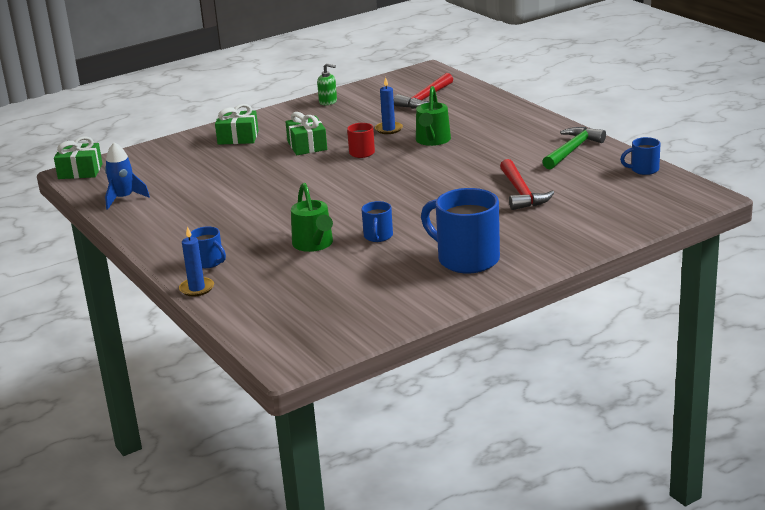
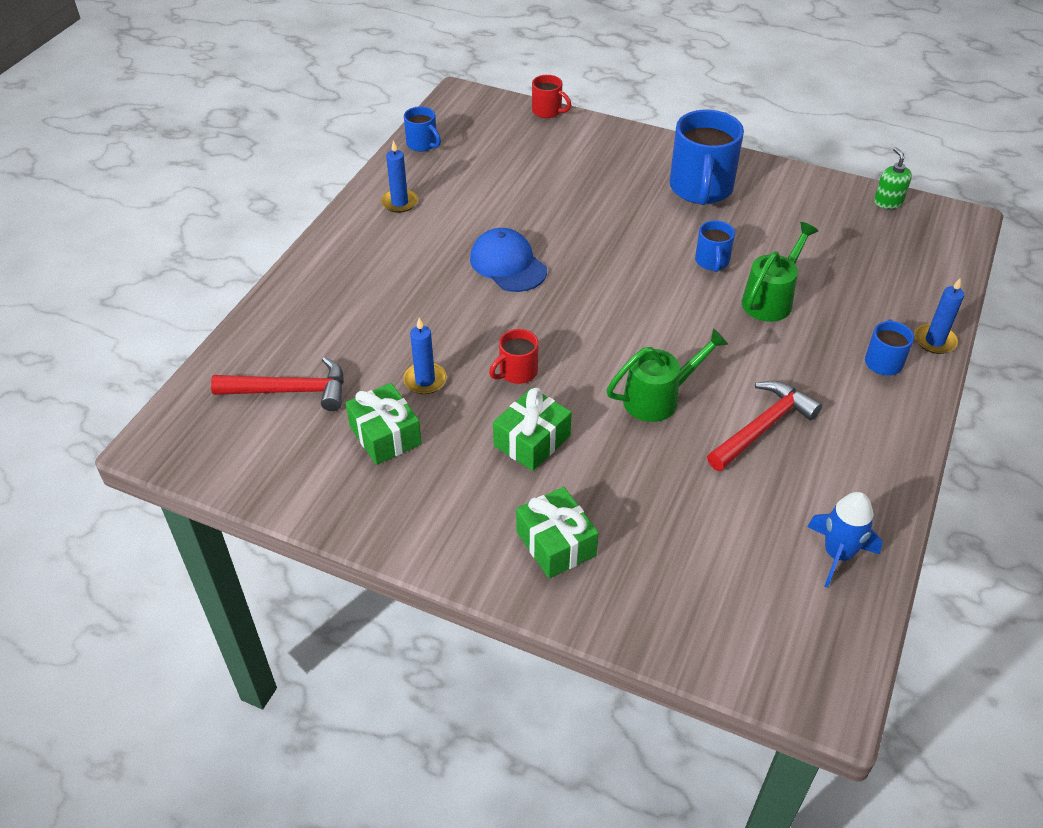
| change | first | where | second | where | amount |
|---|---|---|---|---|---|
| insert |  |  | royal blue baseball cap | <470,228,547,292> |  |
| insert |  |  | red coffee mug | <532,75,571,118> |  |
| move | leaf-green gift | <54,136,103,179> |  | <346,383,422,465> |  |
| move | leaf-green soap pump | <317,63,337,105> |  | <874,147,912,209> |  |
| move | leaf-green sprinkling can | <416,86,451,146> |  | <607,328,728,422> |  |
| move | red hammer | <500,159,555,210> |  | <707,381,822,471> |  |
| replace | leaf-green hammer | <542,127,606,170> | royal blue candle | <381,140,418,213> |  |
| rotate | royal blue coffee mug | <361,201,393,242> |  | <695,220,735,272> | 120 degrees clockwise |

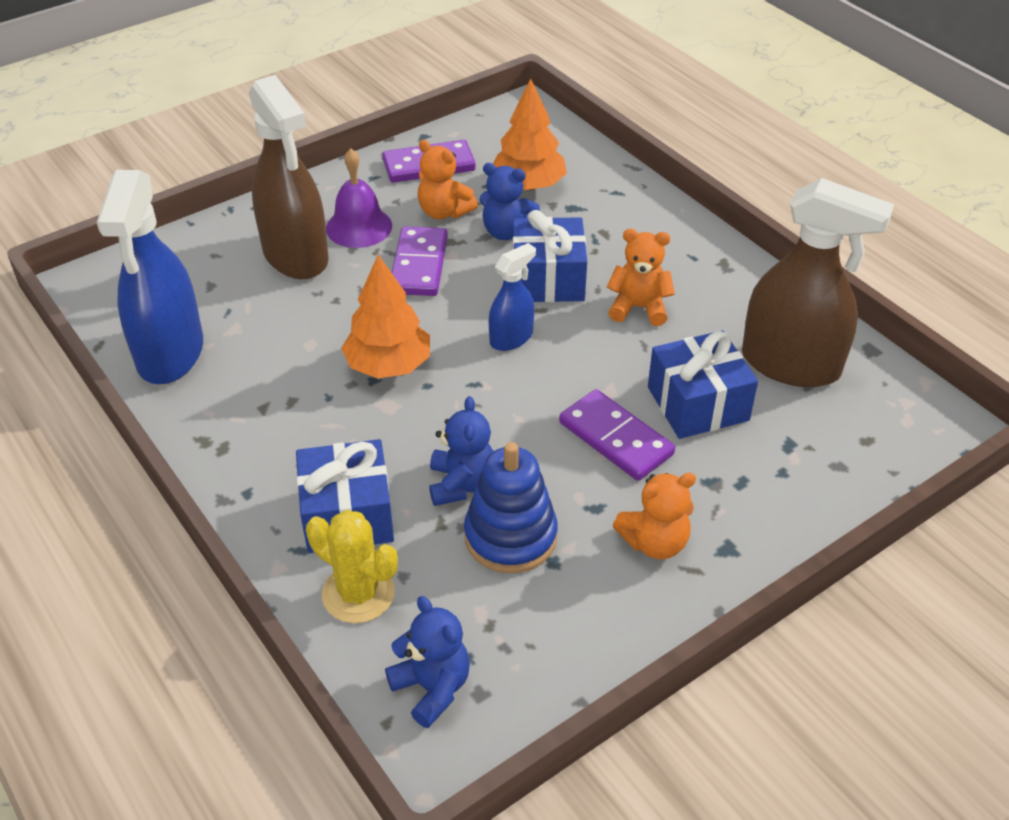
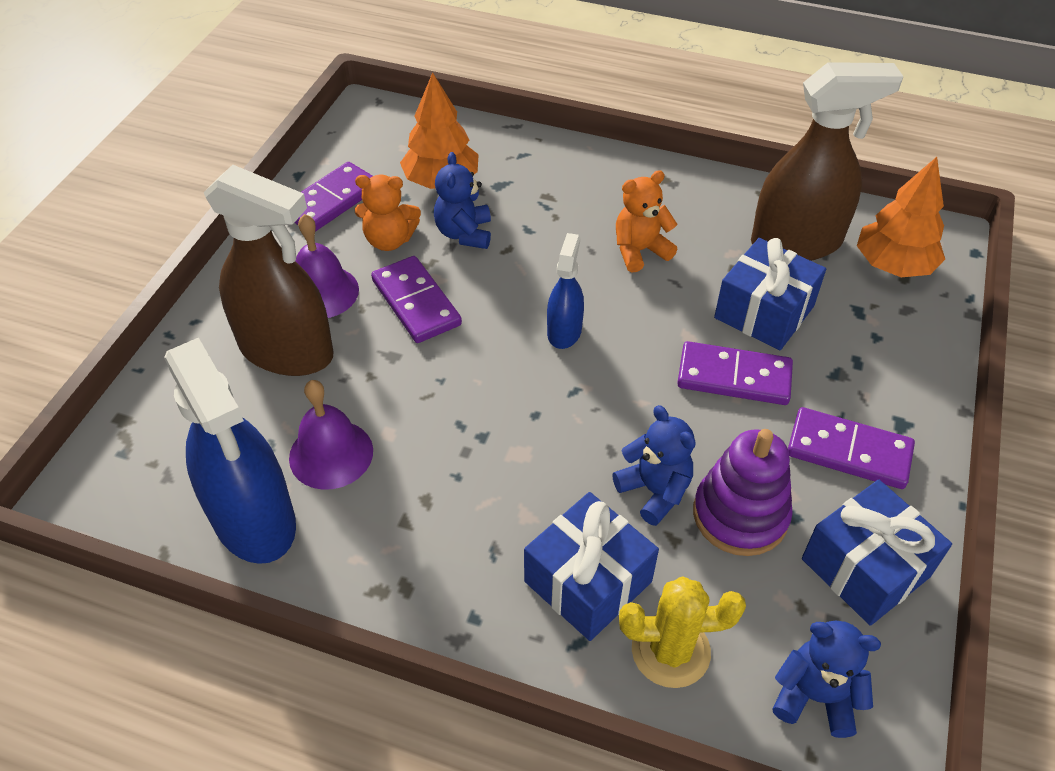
| change | first | where | second | where | amount |
|---|---|---|---|---|---|
| insert |  |  | purple school bell | <289,380,373,490> |  |
| move | orange-coloured toy tree | <341,255,430,379> |  | <857,157,945,277> |  |
| move | royal blue gift | <513,210,587,302> |  | <802,480,952,626> |  |
| replace | orange-coloured teddy bear | <613,473,696,559> | purple domino tile | <788,407,915,489> |  |
| recolor | royal blue stacking toy | <464,442,558,573> | purple stacking toy | <693,429,793,556> |  |
| rotate | royal blue teddy bear | <480,163,540,240> |  | <434,152,491,249> | 105 degrees clockwise |

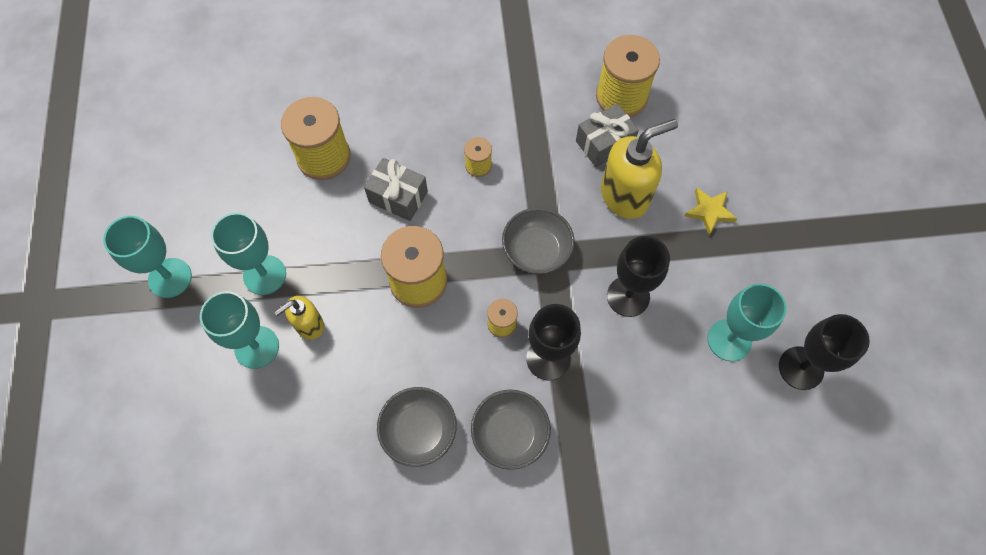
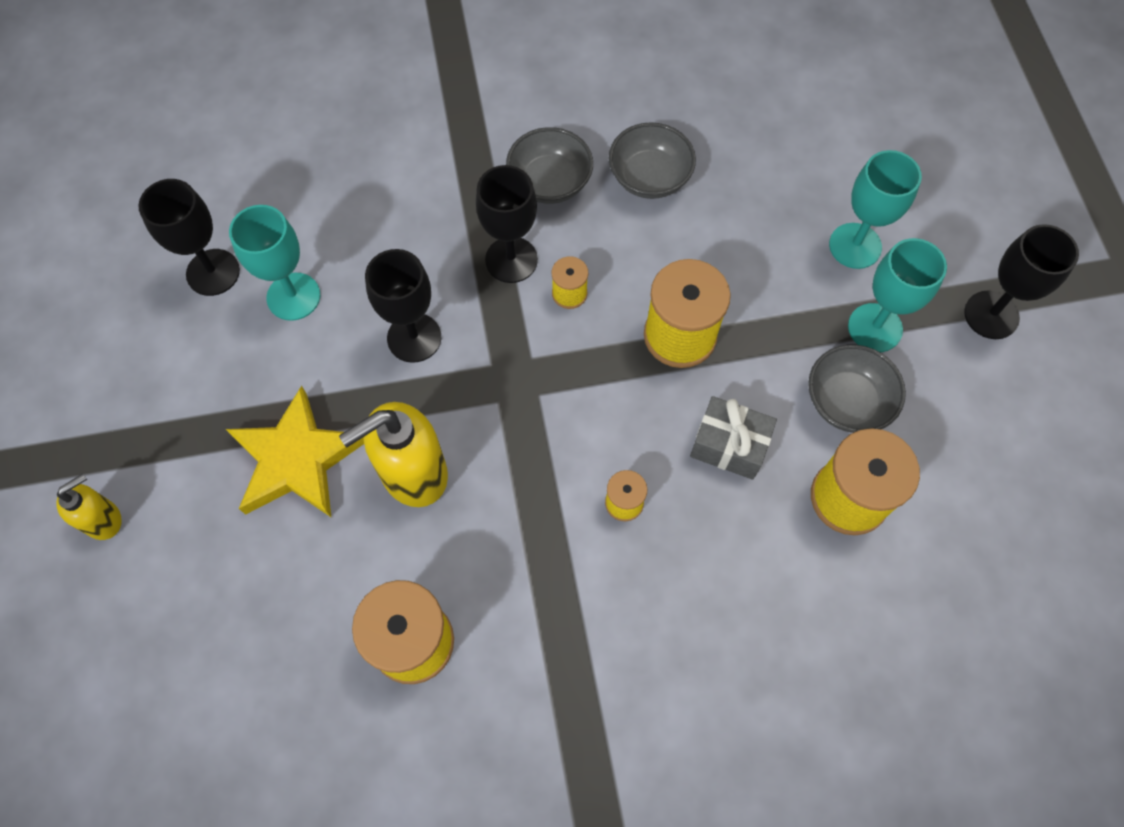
| change | first | where | second | where | amount |
|---|---|---|---|---|---|
| delete | ash-grey gift | <576,104,639,167> |  |  |  |
| move | bright yellow soap pump | <274,296,324,340> |  | <56,474,122,540> |  |
| move | ash-grey deep dish | <502,208,575,274> |  | <808,345,906,433> |  |
| recolor | teal wine glass | <103,216,192,298> | jet-black wine glass | <964,224,1079,339> |  |
| resize | bright yellow star | <684,187,737,235> |  | <226,386,364,518> | x1.95 |

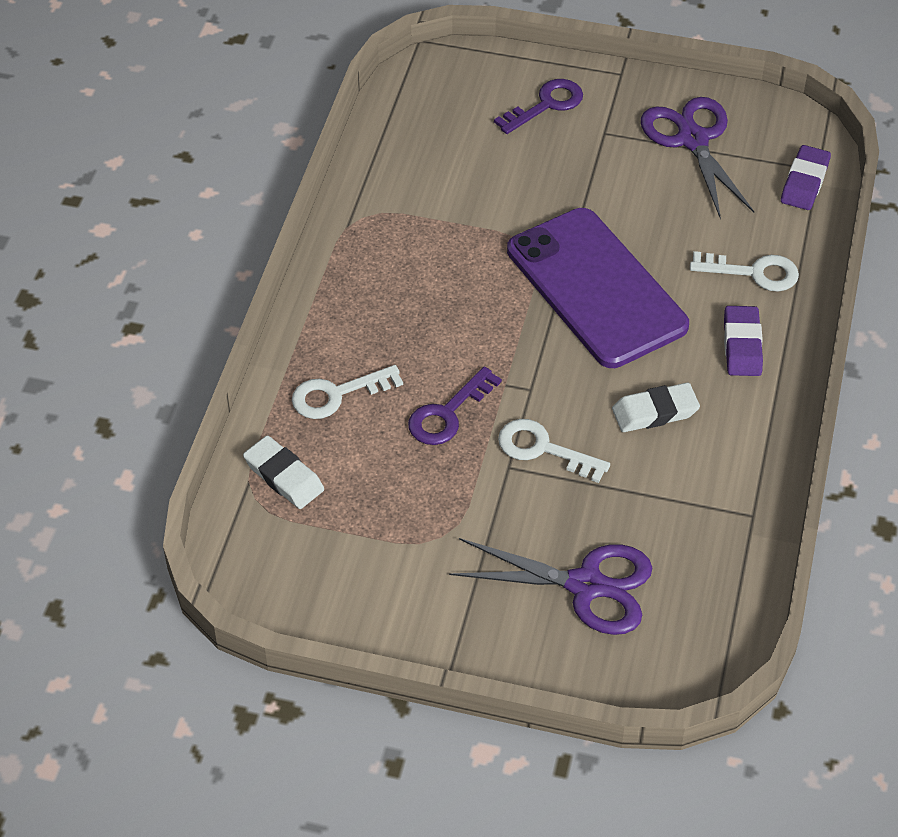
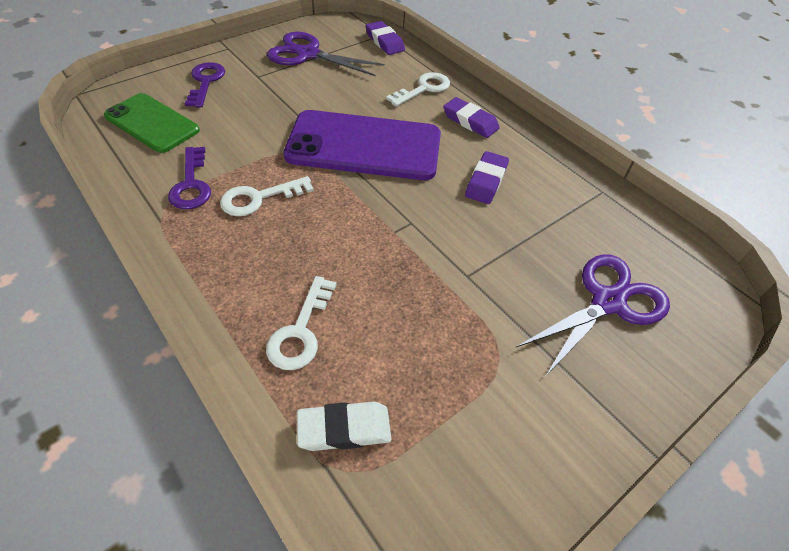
| change | first | where | second | where | amount |
|---|---|---|---|---|---|
| insert |  |  | leaf-green mobile phone | <104,93,200,153> |  |
| move | purple key | <408,366,502,445> |  | <168,147,211,209> |  |
| move | white key | <498,419,610,483> |  | <220,176,314,216> |  |
| recolor | white gum eraser | <612,383,700,432> | purple gum eraser | <465,151,509,204> |  |

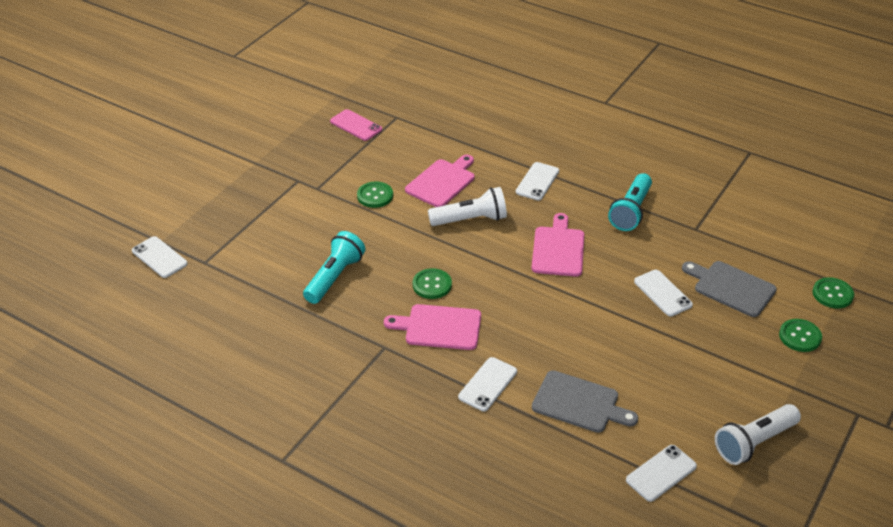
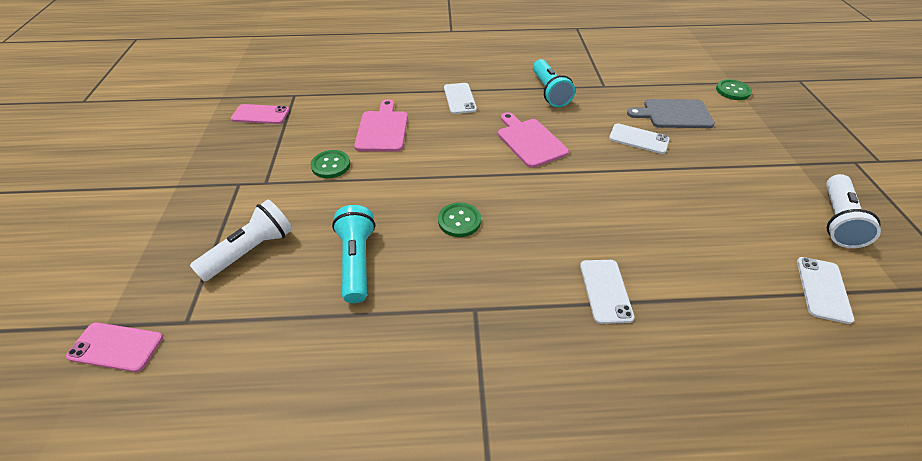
| change | first | where | second | where | amount |
|---|---|---|---|---|---|
| delete | pink chopping board | <384,304,481,350> |  |  |  |
| delete | ash-grey chopping board | <532,370,638,433> |  |  |  |
| delete | leaf-green shirt button | <779,319,822,352> |  |  |  |
| move | white flashlight | <428,187,507,226> |  | <190,200,293,281> |  |
| recolor | white mobile phone | <132,236,188,278> | pink mobile phone | <66,322,163,372> |  |

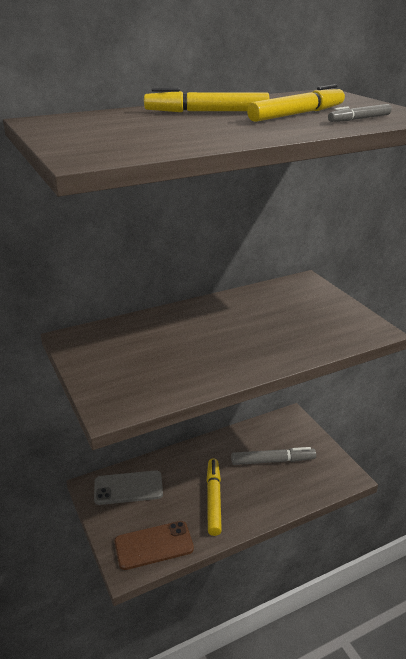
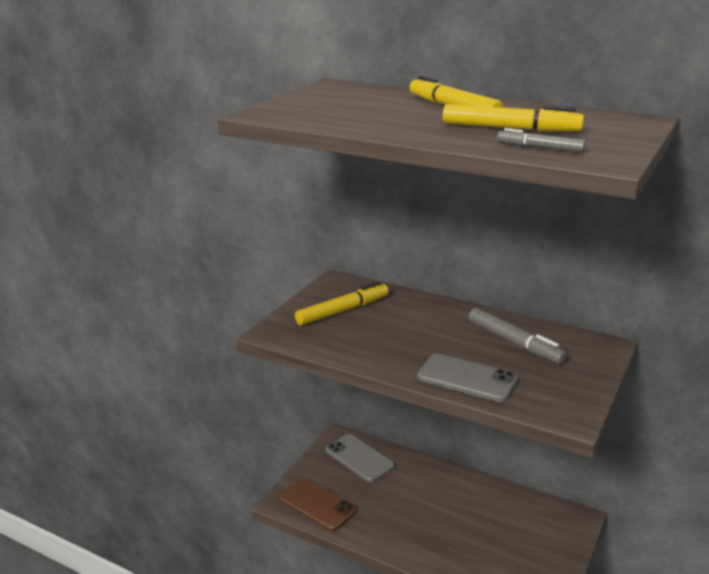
| change | first | where | second | where | amount |
|---|---|---|---|---|---|
| insert |  |  | ash-grey mobile phone | <417,354,518,402> |  |
| move | bright yellow marker | <207,458,222,536> |  | <295,282,389,325> |  |
| move | ash-grey marker | <231,447,316,465> |  | <469,308,567,364> |  |

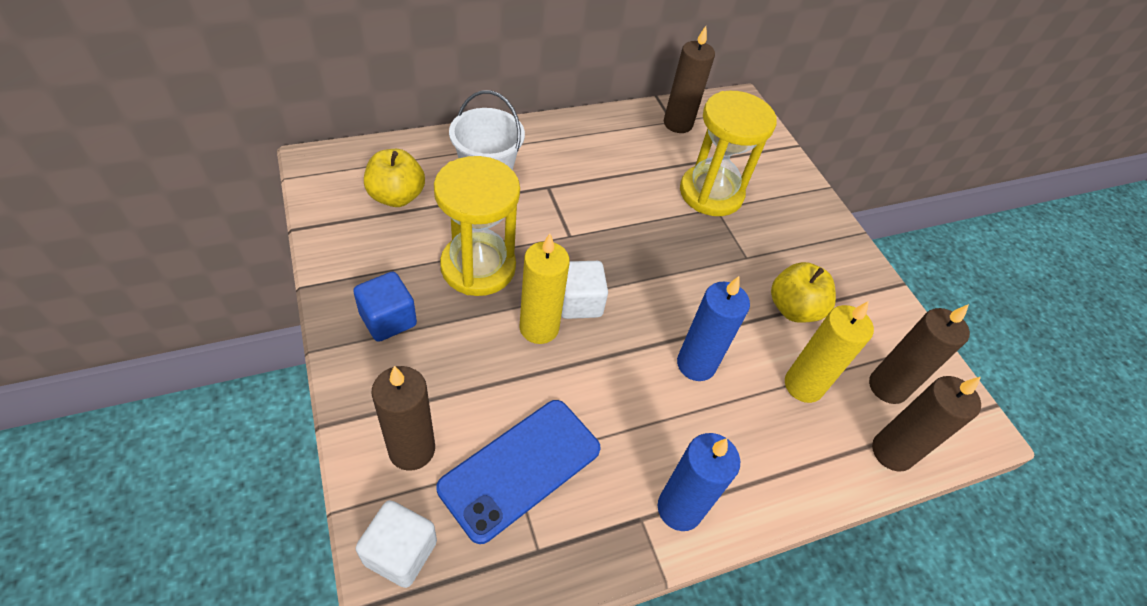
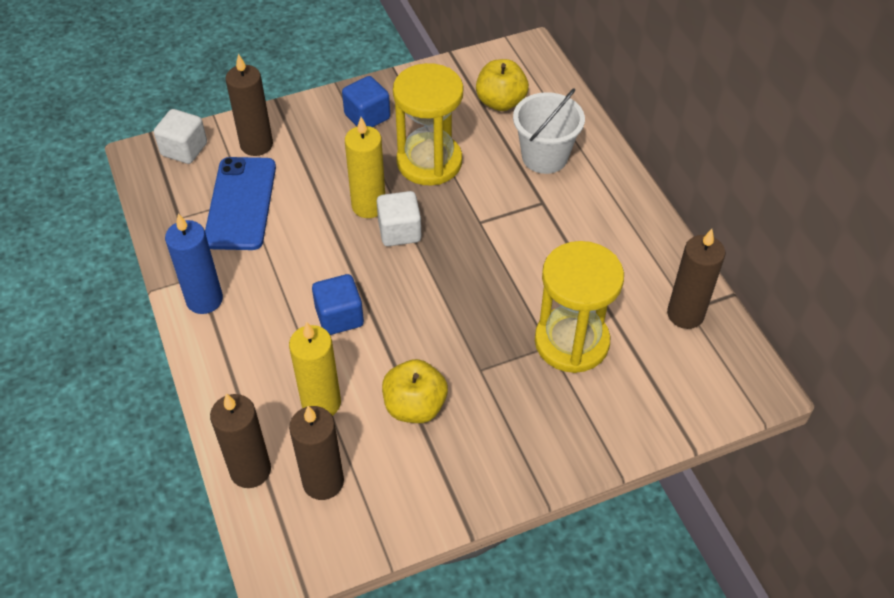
| change | first | where | second | where | amount |
|---|---|---|---|---|---|
| replace | royal blue candle | <677,276,750,381> | royal blue solid cube | <312,274,364,335> |  |
| rotate | royal blue mobile phone | <436,400,601,544> |  | <205,157,276,250> | 45 degrees clockwise |

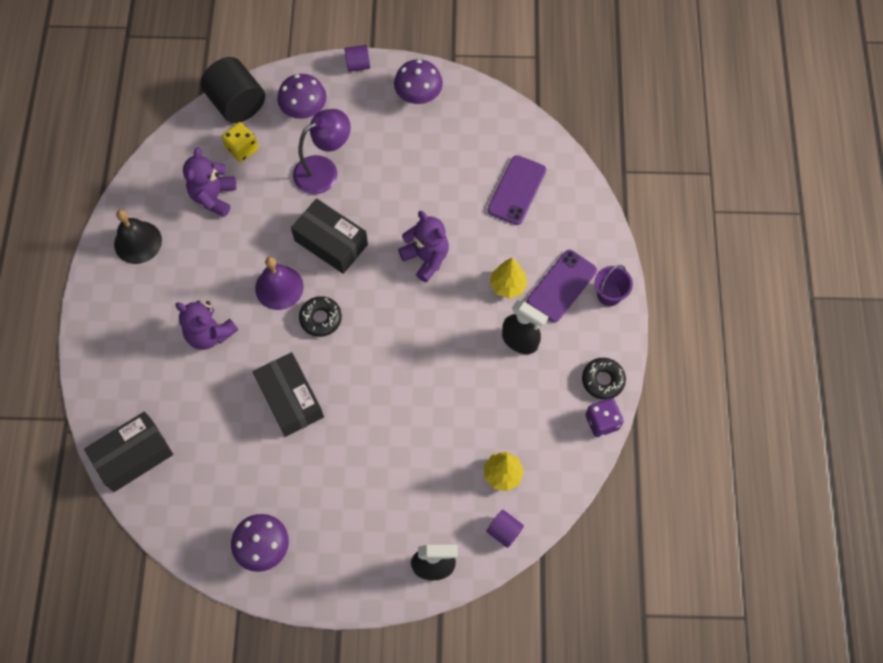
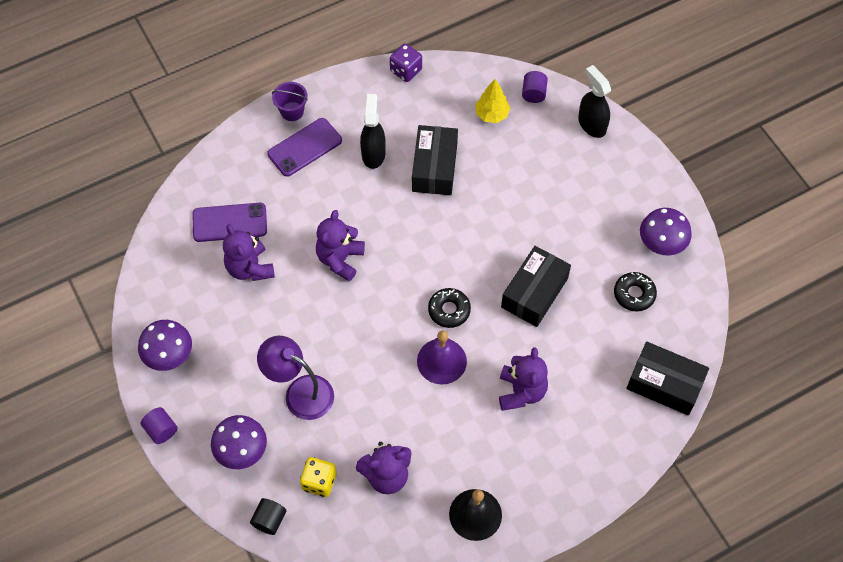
| change | first | where | second | where | amount |
|---|---|---|---|---|---|
| delete | bright yellow toy tree | <490,258,528,299> |  |  |  |
| insert |  |  | purple teddy bear | <223,224,275,281> |  |
| move | jet-black package | <291,198,368,274> |  | <412,125,458,195> |  |
| move | jet-black doughnut | <582,358,626,400> |  | <614,272,657,312> |  |
| rotate | purple mobile phone | <527,250,597,322> |  | <267,118,342,177> | 45 degrees counterclockwise |
| resize | jet-black cylinder | <201,57,265,123> |  | <250,498,286,535> | x0.50 |

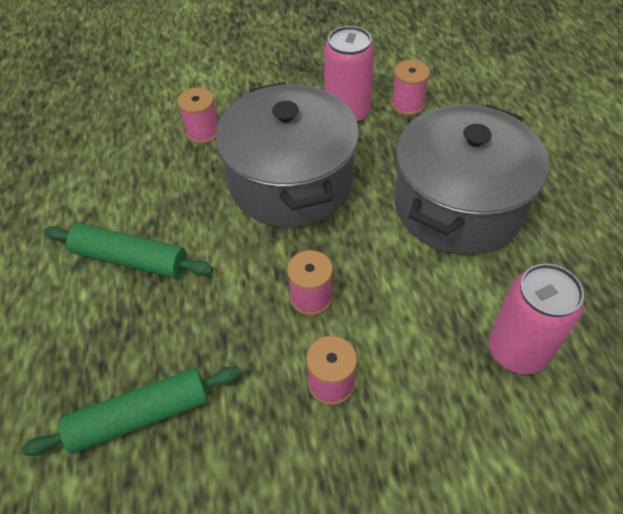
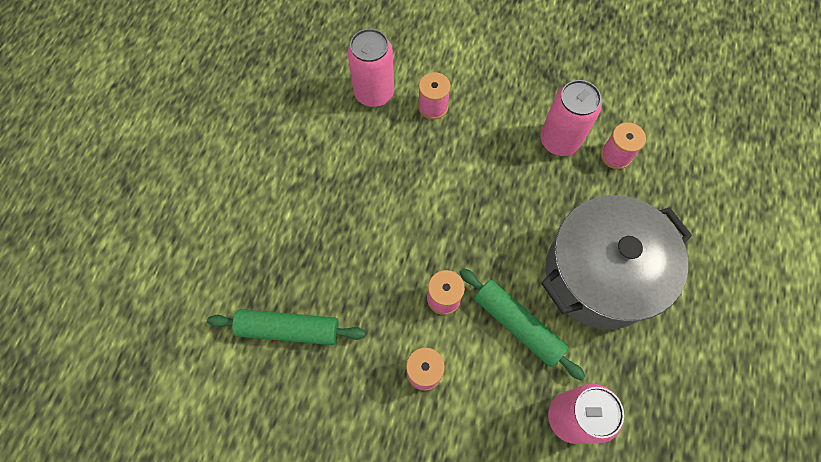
| change | first | where | second | where | amount |
|---|---|---|---|---|---|
| delete | ash-grey cooking pot | <215,82,359,227> |  |  |  |
| insert |  |  | pink soda can | <348,29,394,107> |  |
| move | leaf-green pastry roller | <44,223,213,278> |  | <459,268,585,381> |  |

